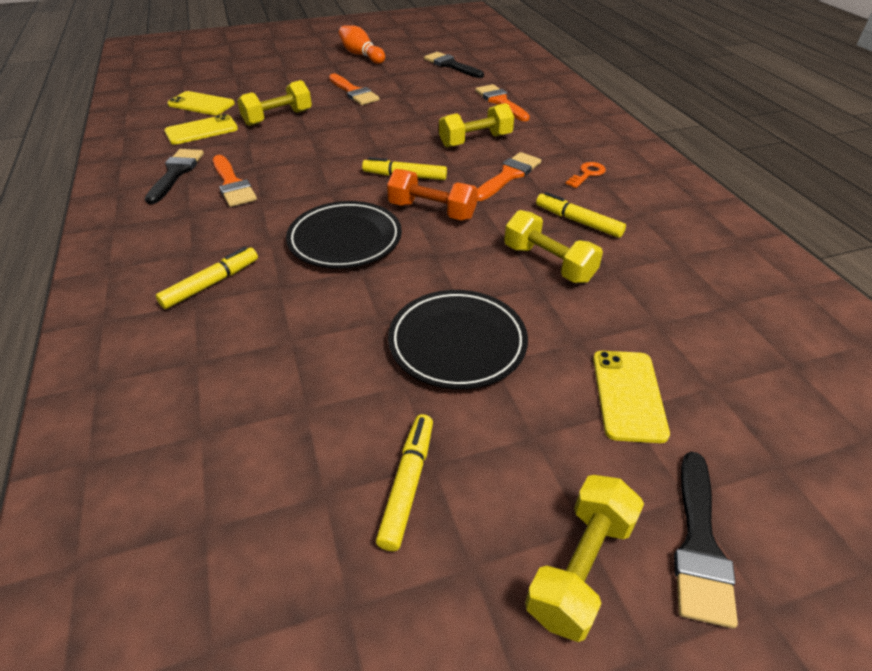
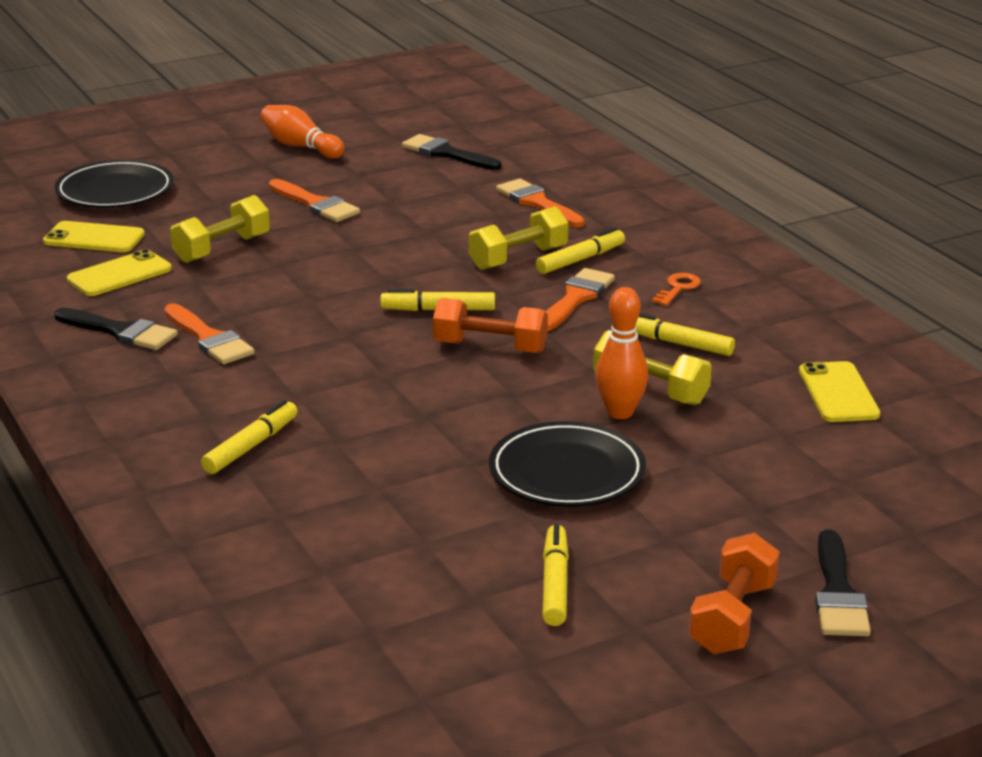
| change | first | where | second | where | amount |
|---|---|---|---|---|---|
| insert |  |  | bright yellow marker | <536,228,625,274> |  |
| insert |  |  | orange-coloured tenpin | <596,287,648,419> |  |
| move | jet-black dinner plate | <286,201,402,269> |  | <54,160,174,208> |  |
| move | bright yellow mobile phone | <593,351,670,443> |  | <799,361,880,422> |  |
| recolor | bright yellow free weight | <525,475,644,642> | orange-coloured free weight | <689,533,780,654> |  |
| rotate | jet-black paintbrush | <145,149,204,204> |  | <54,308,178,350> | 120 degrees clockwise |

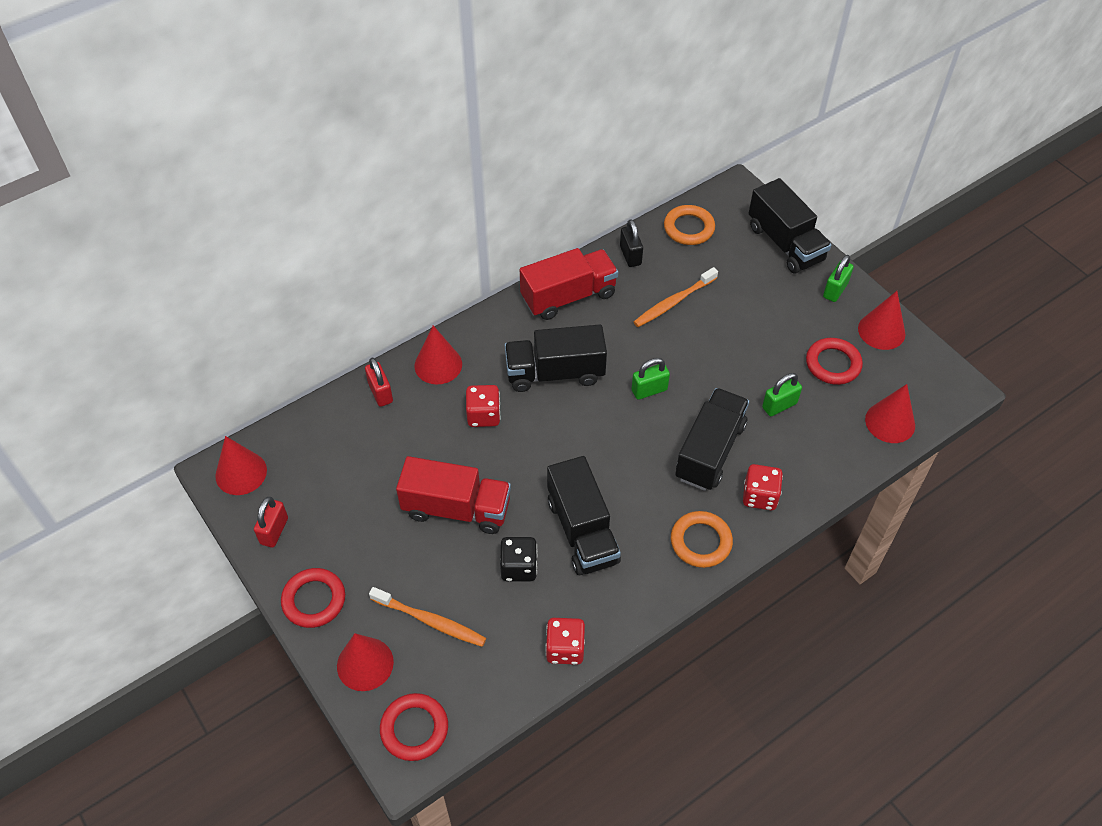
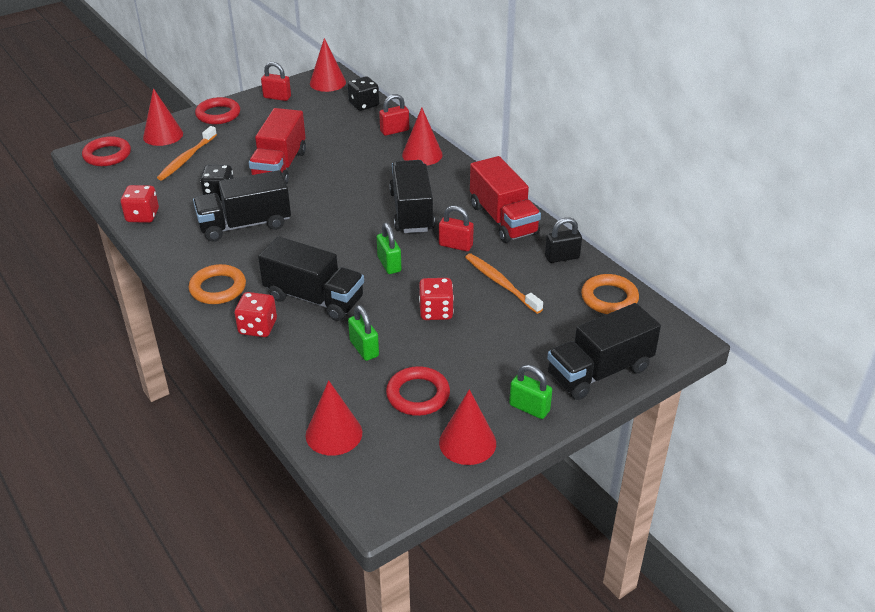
| change | first | where | second | where | amount |
|---|---|---|---|---|---|
| insert |  |  | jet-black die | <347,76,379,111> |  |
| insert |  |  | red padlock | <439,206,474,251> |  |
| move | red die | <466,385,501,427> |  | <419,278,454,320> |  |

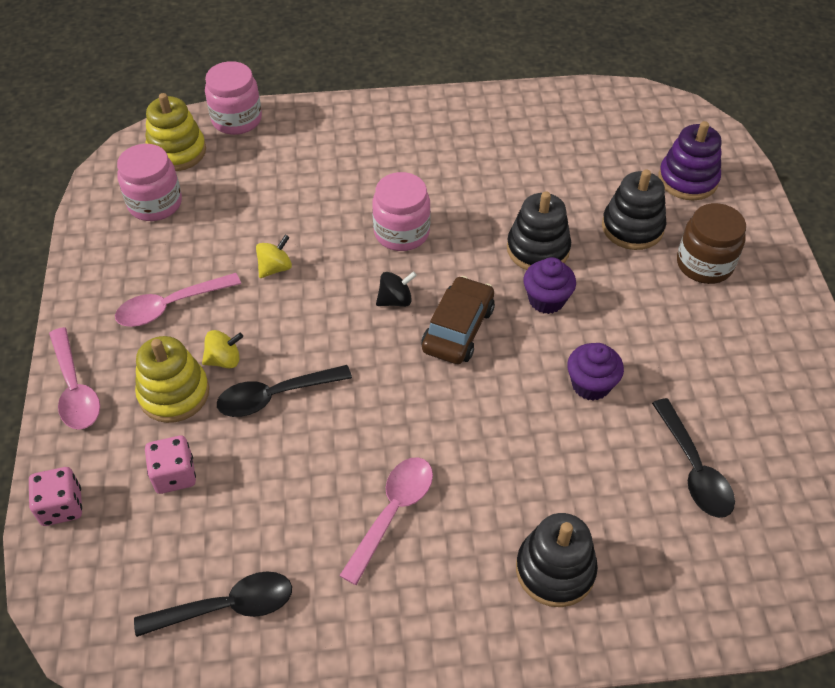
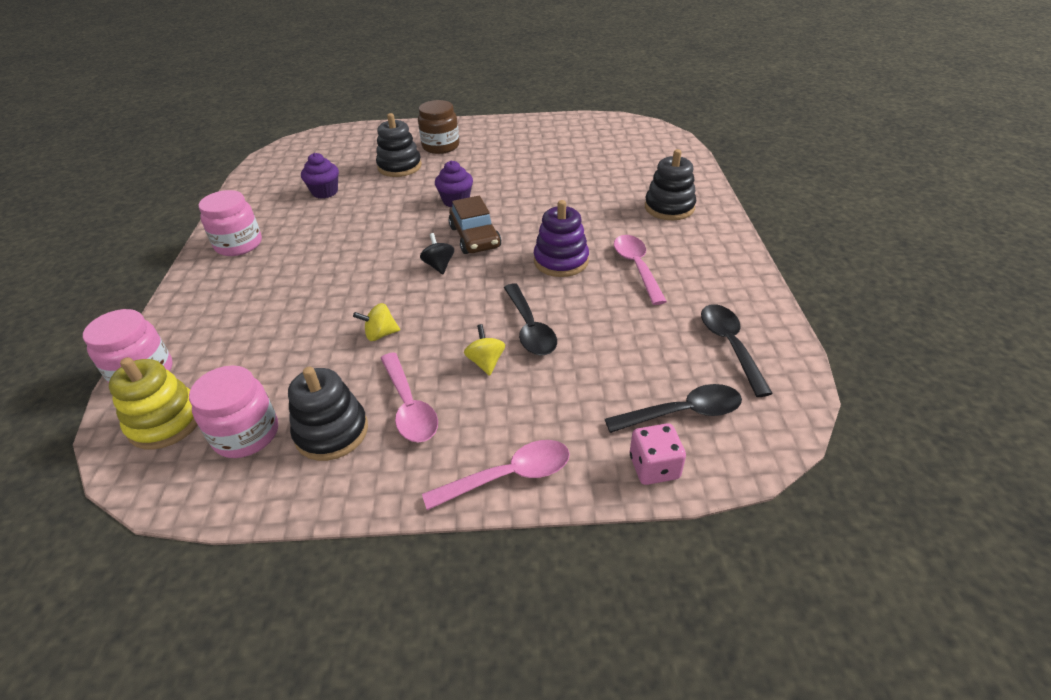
| change | first | where | second | where | amount |
|---|---|---|---|---|---|
| delete | bright yellow stacking toy | <135,336,209,423> |  |  |  |
| delete | pink die | <145,436,196,494> |  |  |  |
| move | pink jam jar | <372,172,431,251> |  | <198,190,262,256> |  |
| move | jet-black stacking toy | <507,191,571,270> |  | <288,367,368,461> |  |
| move | purple muffin | <567,343,624,401> |  | <301,153,339,199> |  |
| move | jet-black spoon | <652,398,735,518> |  | <605,384,742,433> |  |
| move | purple stacking toy | <658,121,722,201> |  | <534,200,589,277> |  |
| rotate | bright yellow toy top | <256,235,292,278> |  | <353,303,400,341> | 60 degrees counterclockwise |
| rotate | pink spoon | <339,457,433,585> |  | <614,235,667,305> | 45 degrees clockwise |
| rotate | russet toy car | <422,276,495,364> |  | <448,196,501,254> | 135 degrees counterclockwise |

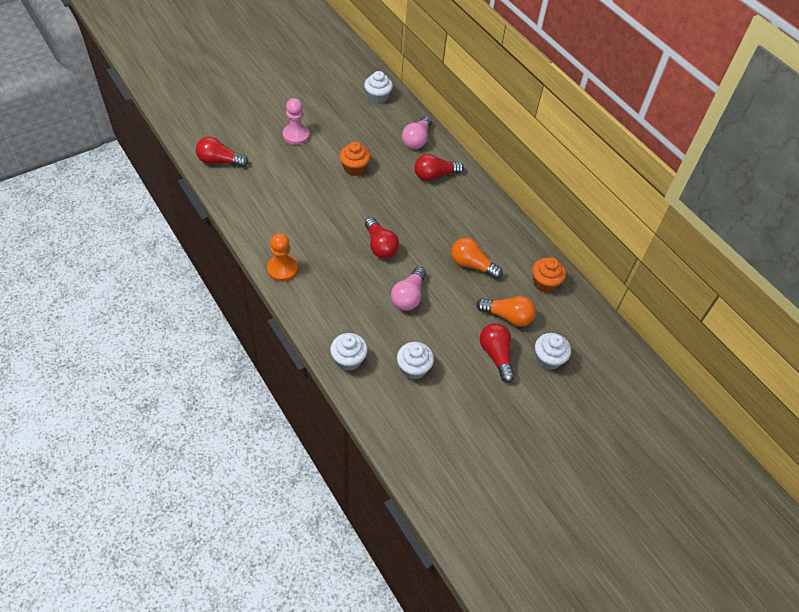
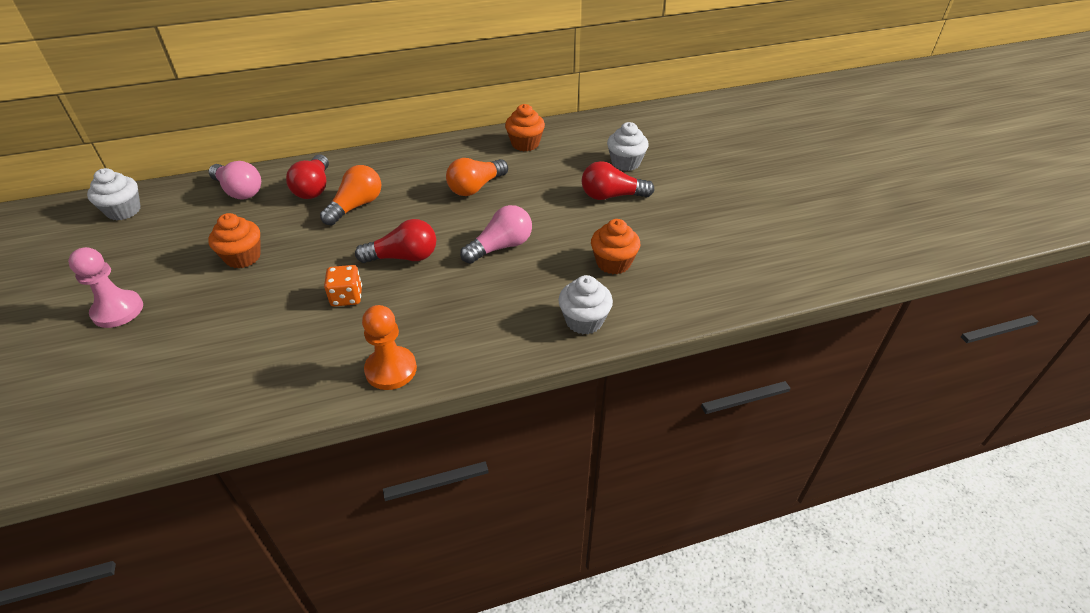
| change | first | where | second | where | amount |
|---|---|---|---|---|---|
| delete | red lightbulb | <196,137,249,168> |  |  |  |
| insert |  |  | orange-coloured die | <324,265,362,307> |  |
| move | orange-coloured lightbulb | <476,296,536,327> |  | <320,165,381,226> |  |
| recolor | white muffin | <397,342,434,380> | orange-coloured muffin | <591,219,640,274> |  |
| rotate | pink lightbulb | <391,267,426,311> |  | <460,205,532,264> | 75 degrees counterclockwise |

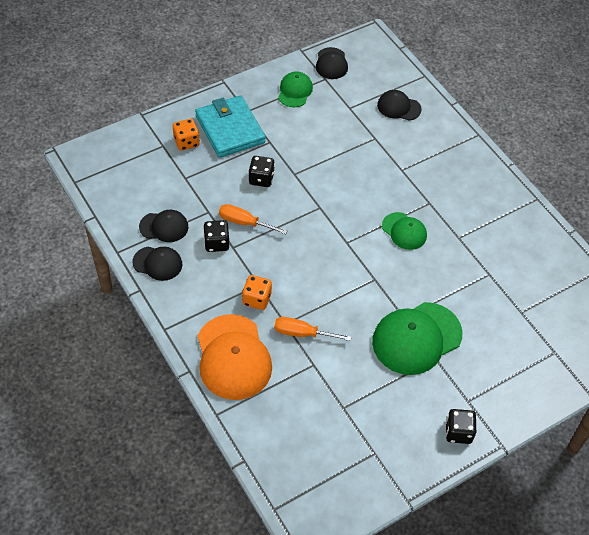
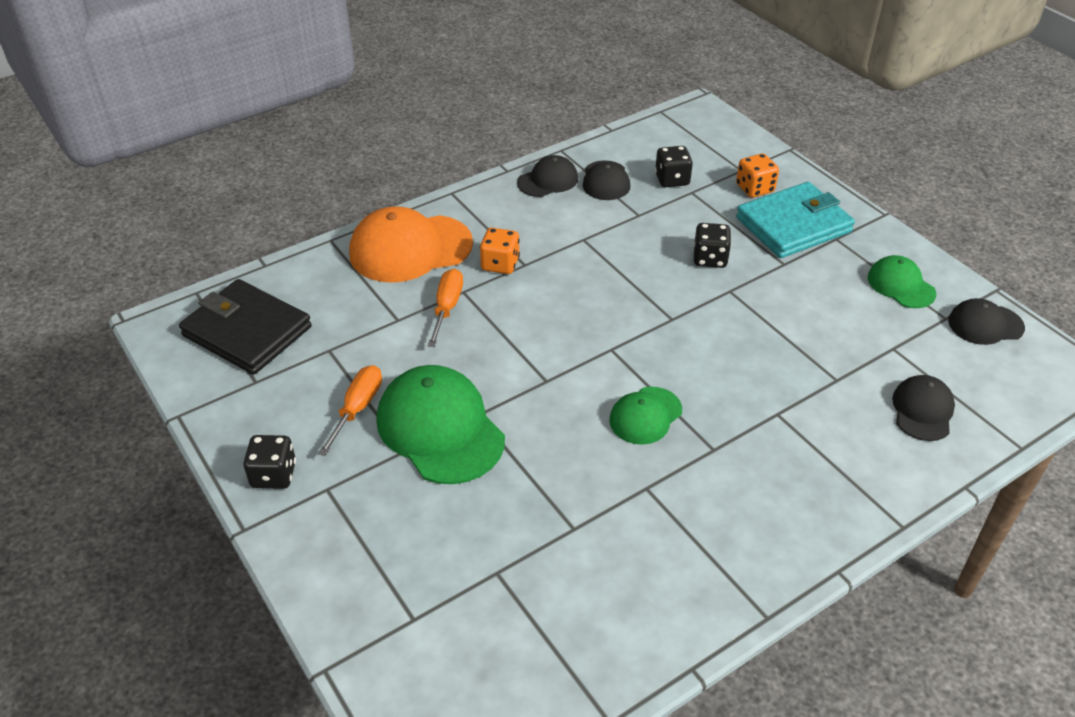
| change | first | where | second | where | amount |
|---|---|---|---|---|---|
| insert |  |  | jet-black card wallet | <179,279,312,374> |  |
| move | jet-black die | <203,220,229,252> |  | <655,146,693,187> |  |
| move | orange-coloured screwdriver | <219,204,287,234> |  | <318,365,382,456> |  |
| rotate | jet-black baseball cap | <132,247,182,281> |  | <517,155,578,197> | 135 degrees counterclockwise |
| rotate | leaf-green baseball cap | <278,71,313,107> |  | <868,255,936,308> | 135 degrees counterclockwise |

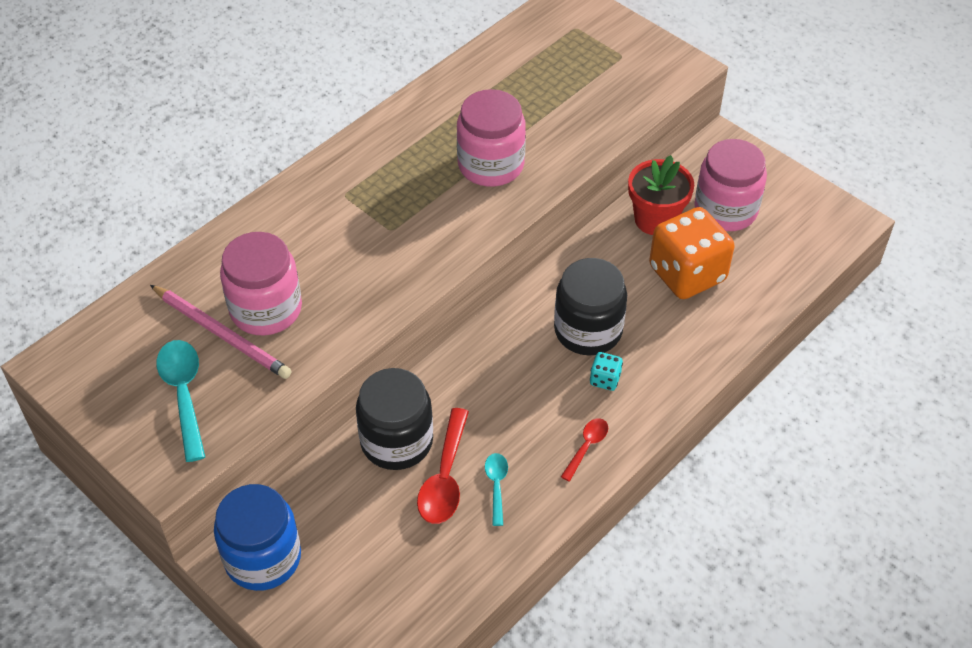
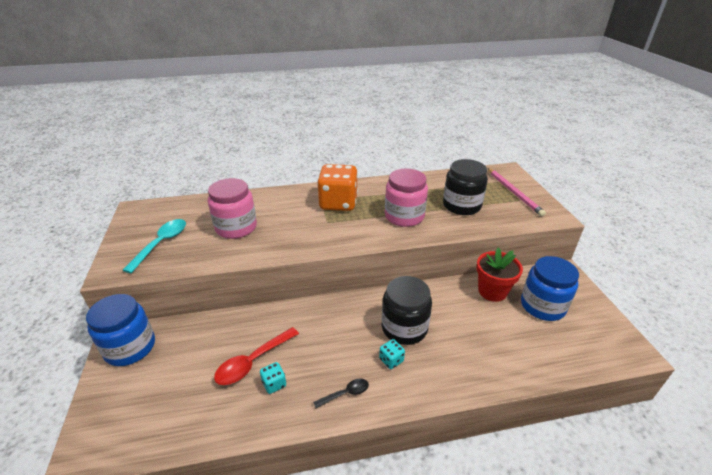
| change | first | where | second | where | amount |
|---|---|---|---|---|---|
| move | pink pencil | <150,285,292,379> |  | <488,168,546,217> |  |
| move | jet-black jam jar | <356,368,433,470> |  | <443,159,488,215> |  |
| move | orange-coloured die | <649,207,735,299> |  | <317,164,358,211> |  |
| replace | teal spoon | <485,453,508,526> | teal die | <260,362,286,394> |  |
| recolor | red spoon | <561,418,608,482> | jet-black spoon | <313,379,369,408> |  |
| recolor | pink jam jar | <694,139,767,231> | royal blue jam jar | <521,256,579,321> |  |

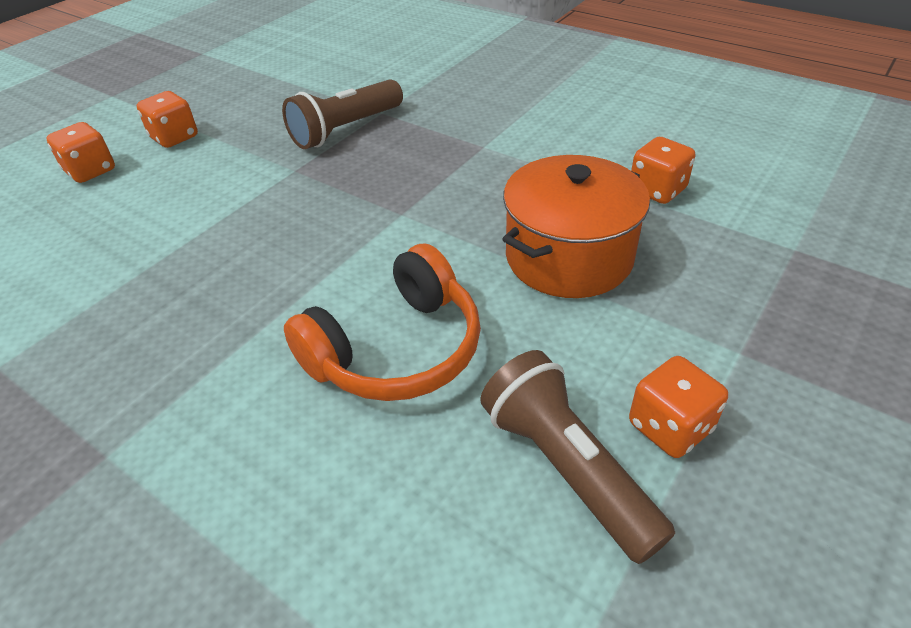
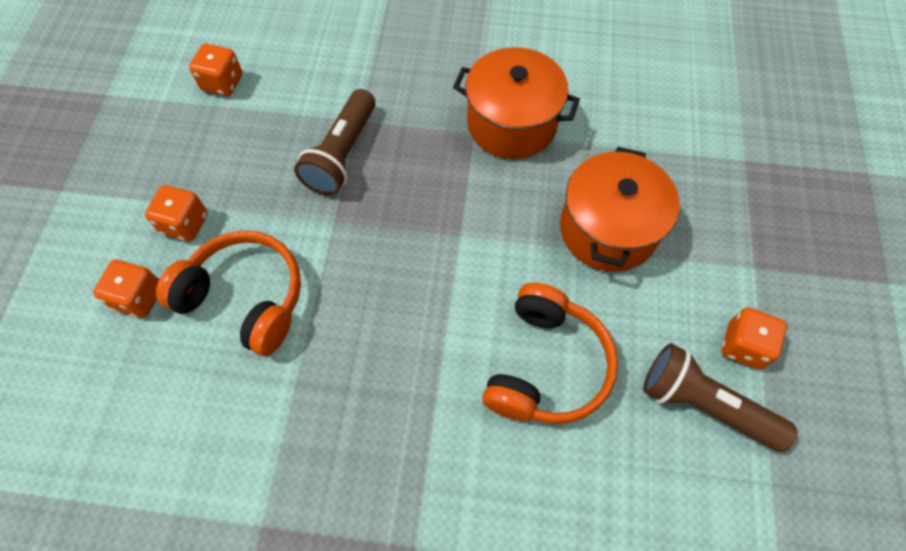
| change | first | where | second | where | amount |
|---|---|---|---|---|---|
| insert |  |  | orange-coloured over-ear headphones | <156,231,301,356> |  |
| insert |  |  | orange-coloured cooking pot | <453,47,580,159> |  |
| move | orange-coloured die | <631,137,695,204> |  | <189,44,242,96> |  |

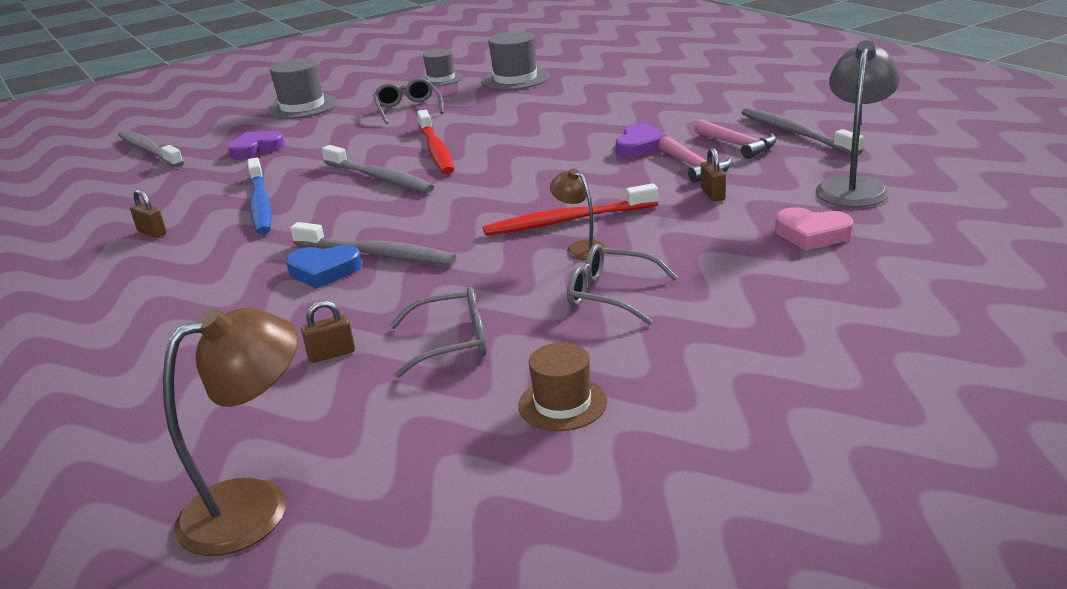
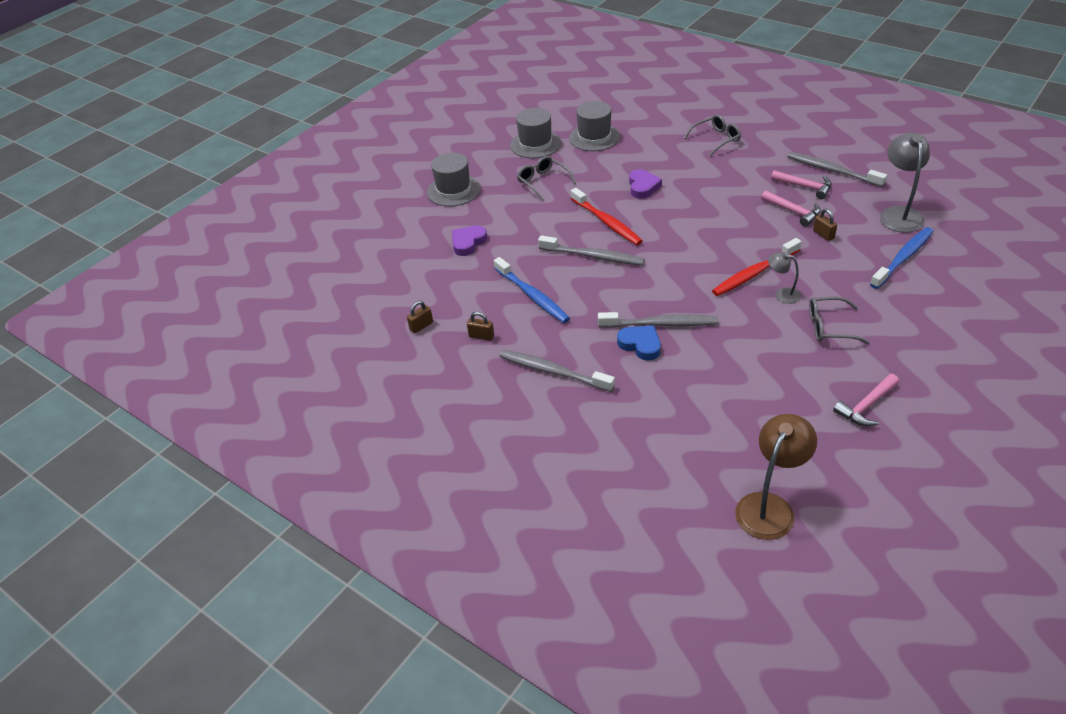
| change | first | where | second | where | amount |
|---|---|---|---|---|---|
| move | ash-grey toothbrush | <119,130,184,168> |  | <499,350,615,392> |  |
| move | russet padlock | <301,300,355,363> |  | <407,301,433,333> |  |
| move | ash-grey eyeglasses | <390,287,487,378> |  | <684,114,741,156> |  |
| move | purple heart | <616,123,667,158> |  | <629,169,662,199> |  |
| replace | russet top hat | <518,343,607,431> | pink hammer | <833,374,899,426> |  |
| replace | pink heart | <775,207,853,251> | royal blue toothbrush | <870,227,934,289> |  |
| recolor | russet reading lamp | <550,168,608,260> | ash-grey reading lamp | <768,252,801,304> |  |
| rotate | royal blue heart | <286,245,362,289> |  | <617,326,661,360> | 120 degrees counterclockwise |
| resize | ash-grey top hat | <422,49,463,86> |  | <510,108,561,158> | x1.53 |

